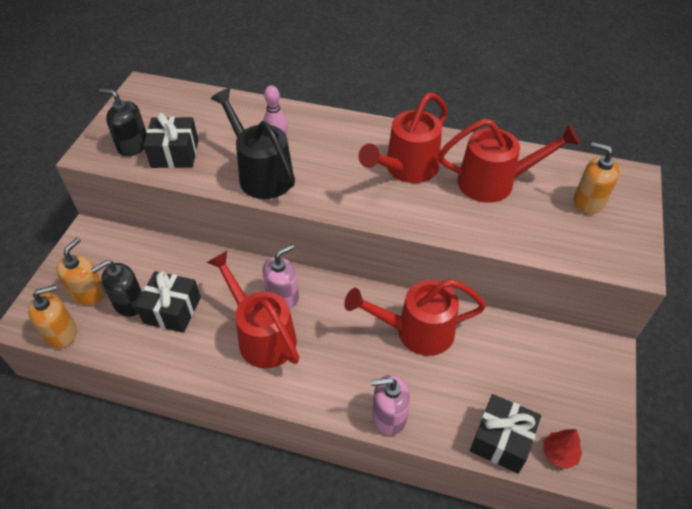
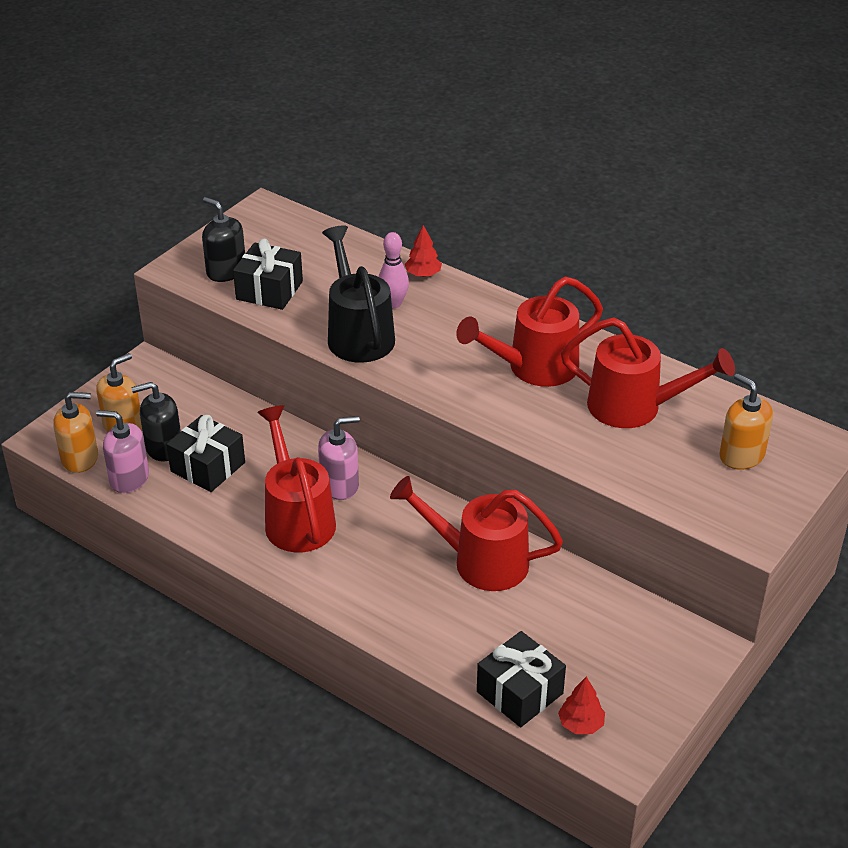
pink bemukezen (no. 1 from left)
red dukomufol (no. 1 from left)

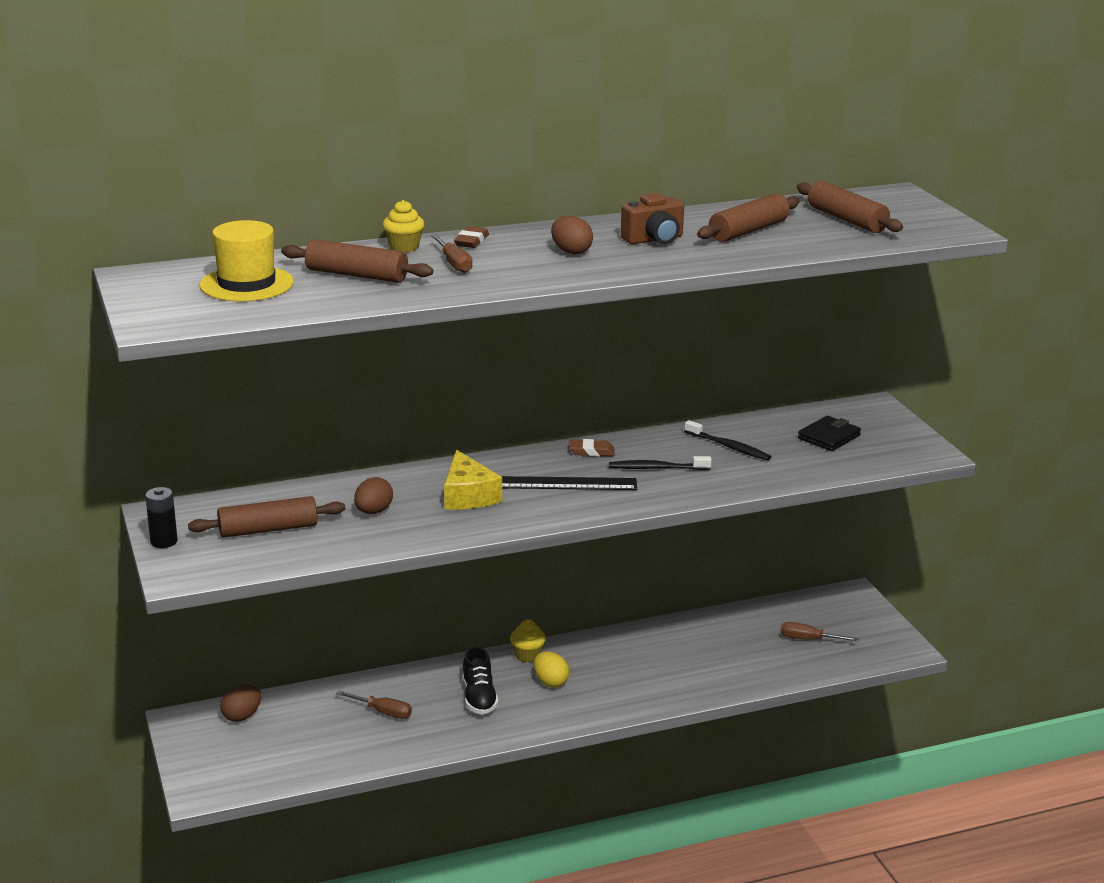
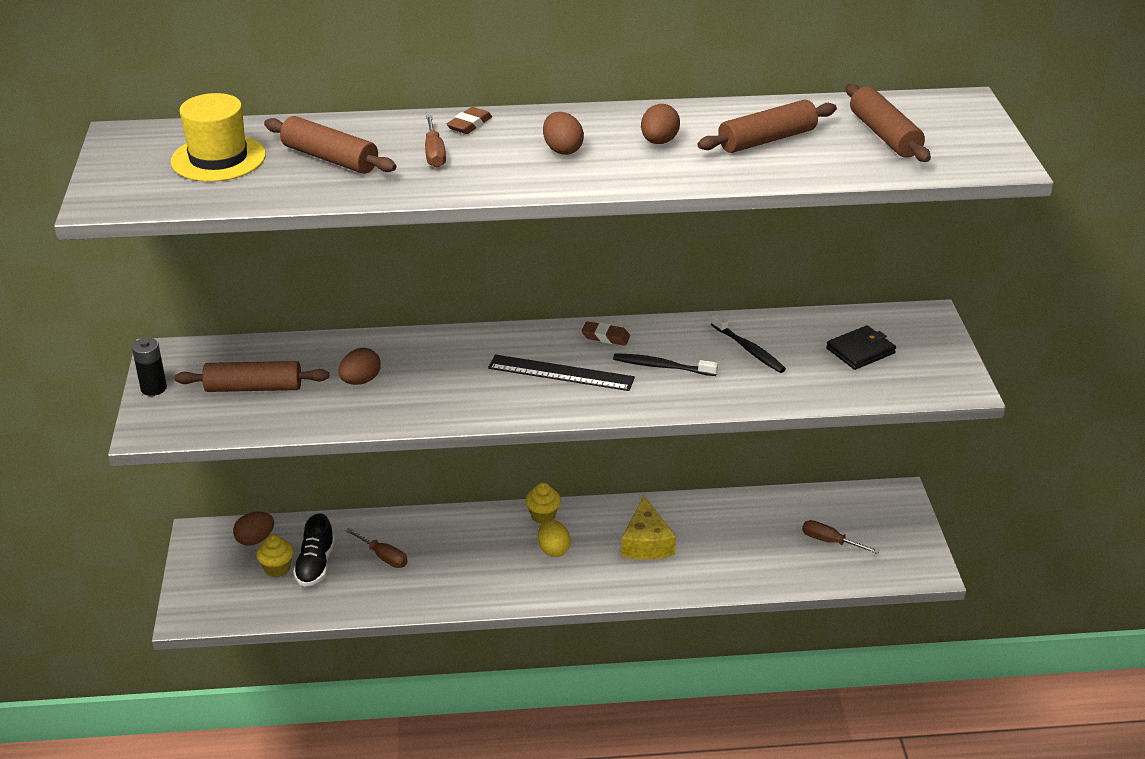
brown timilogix (no. 4 from left)
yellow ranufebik (no. 1 from left)
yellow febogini
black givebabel

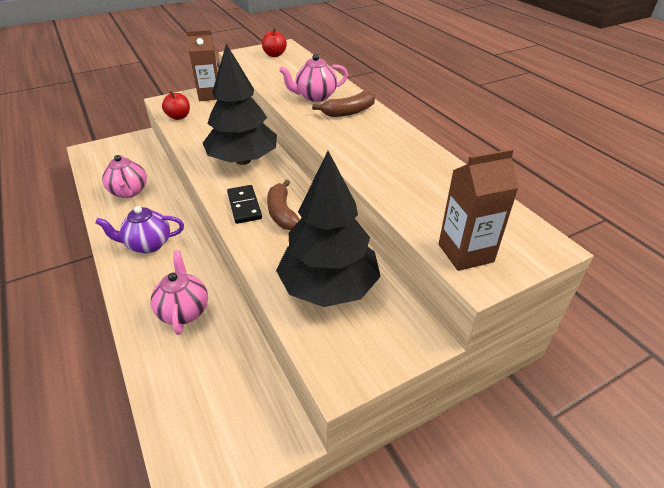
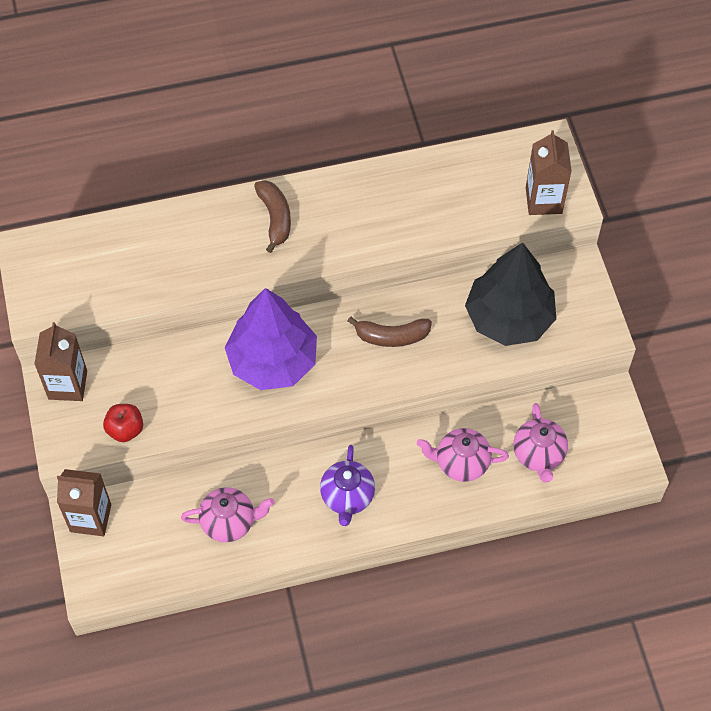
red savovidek (no. 2 from left in the first image)
purple dukomufol
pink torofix (no. 3 from left)
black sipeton
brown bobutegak (no. 2 from left)

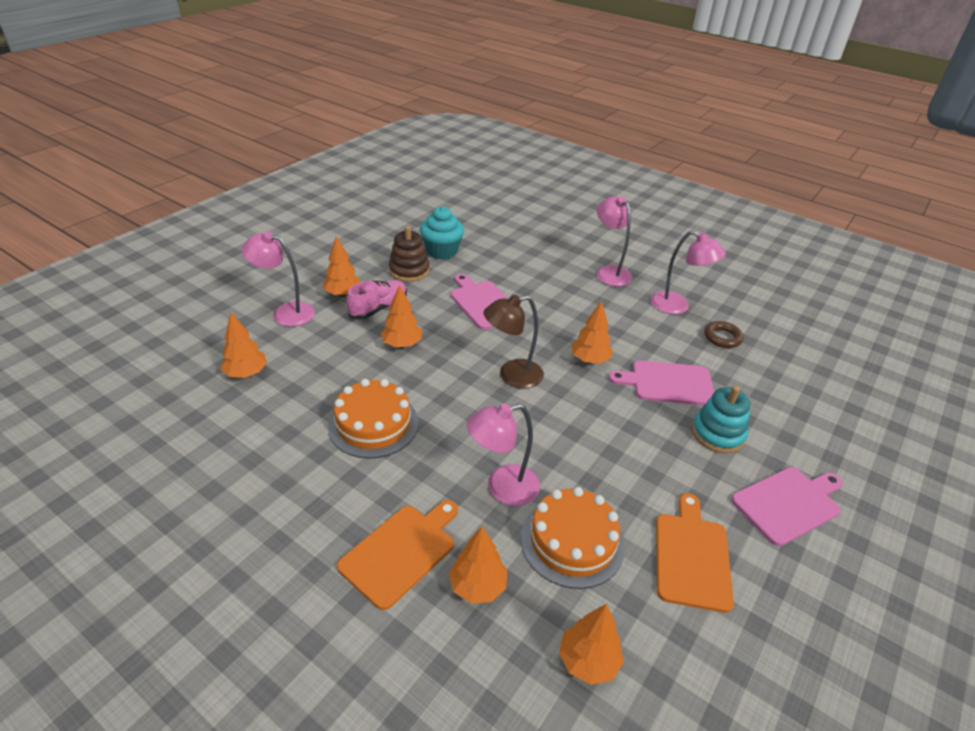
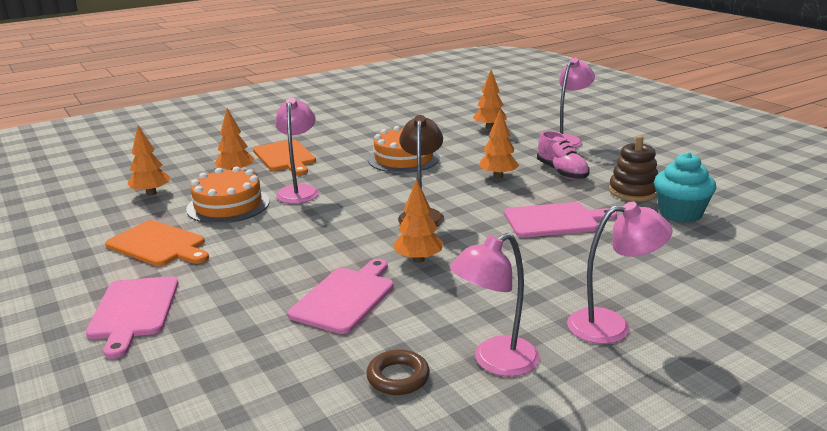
orange dukomufol (no. 2 from left in the first image)
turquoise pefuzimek

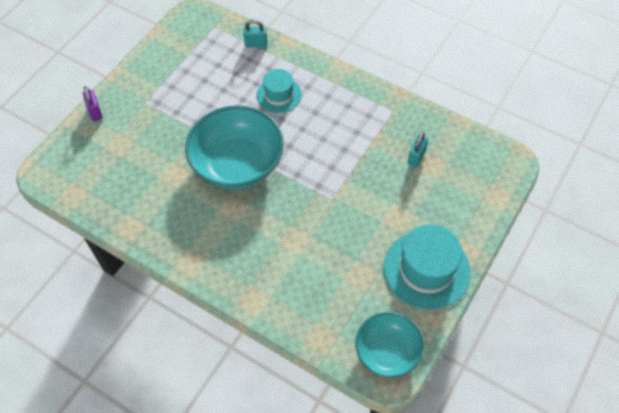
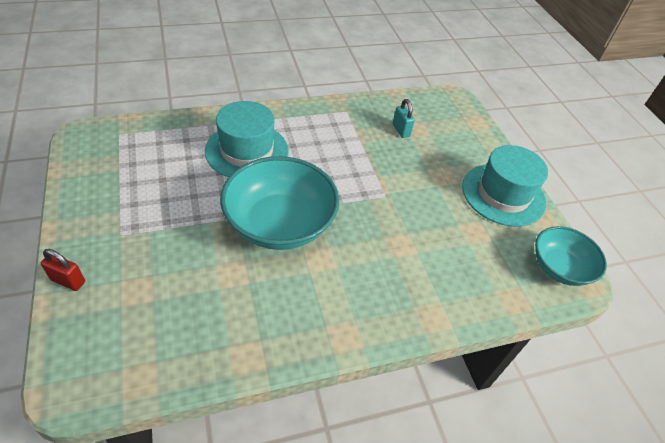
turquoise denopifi (no. 1 from left in the first image)
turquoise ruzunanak (no. 1 from left)
red denopifi

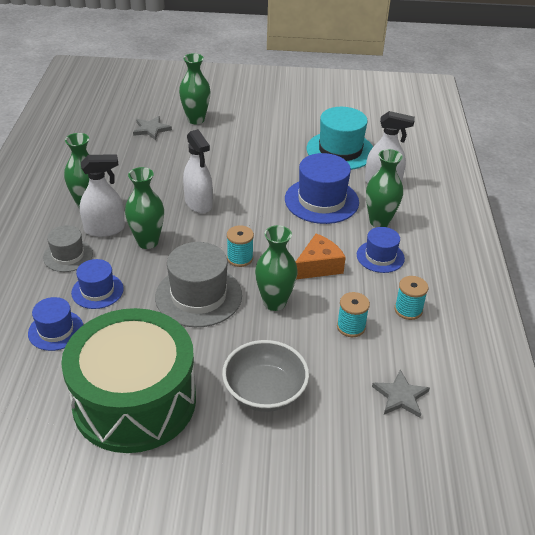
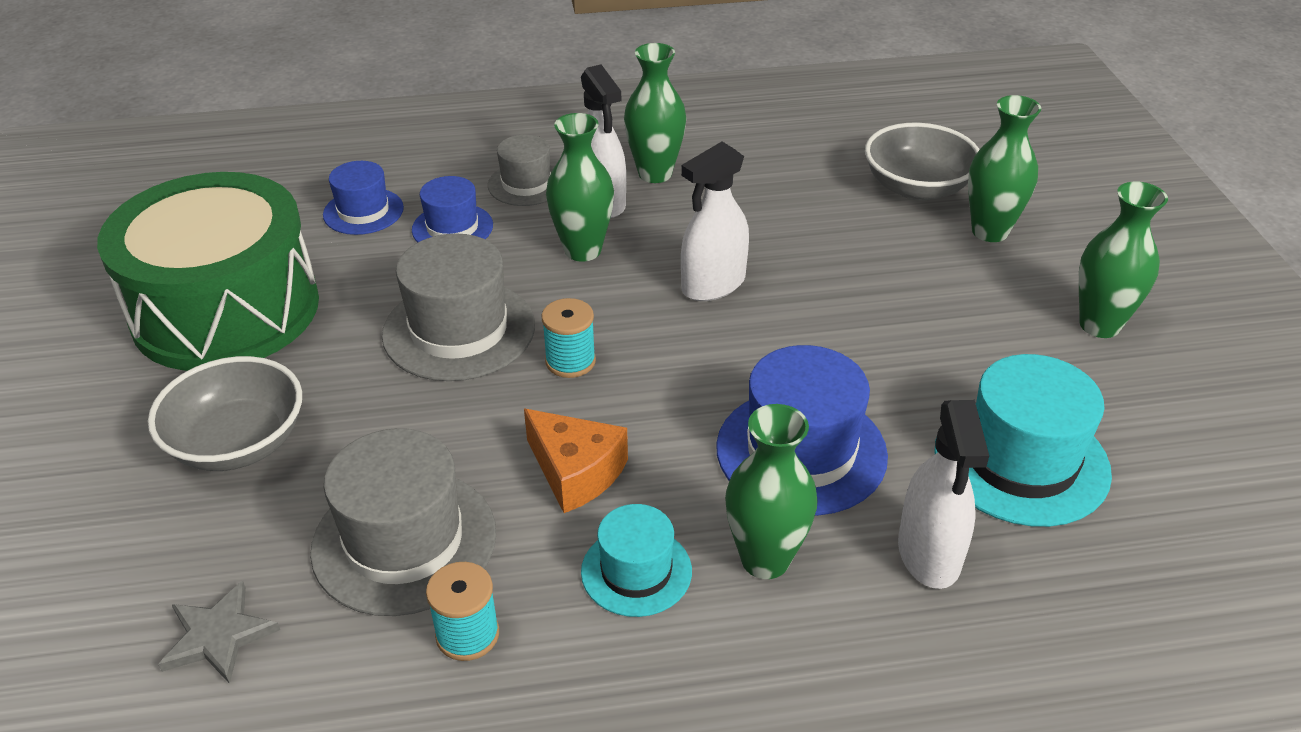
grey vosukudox (no. 2 from left)
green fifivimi (no. 5 from left)
turquoise ruzunanak (no. 1 from left)
grey ruzunanak (no. 1 from left)

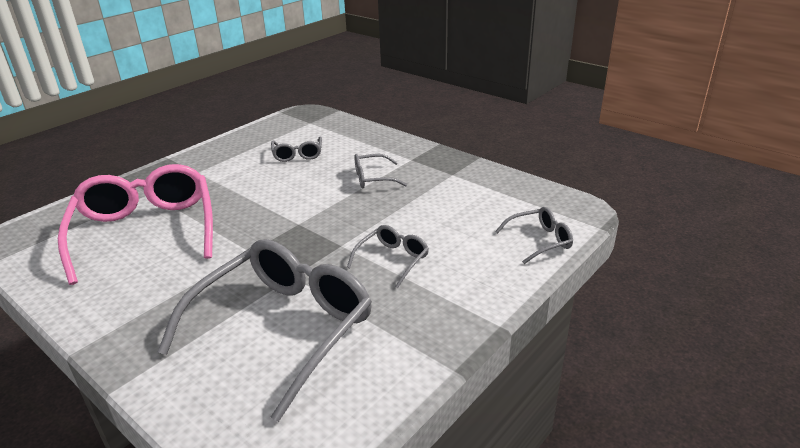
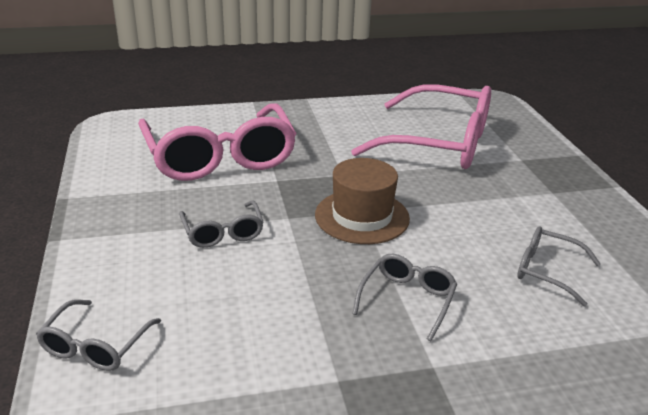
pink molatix (no. 1 from left)
brown ruzunanak

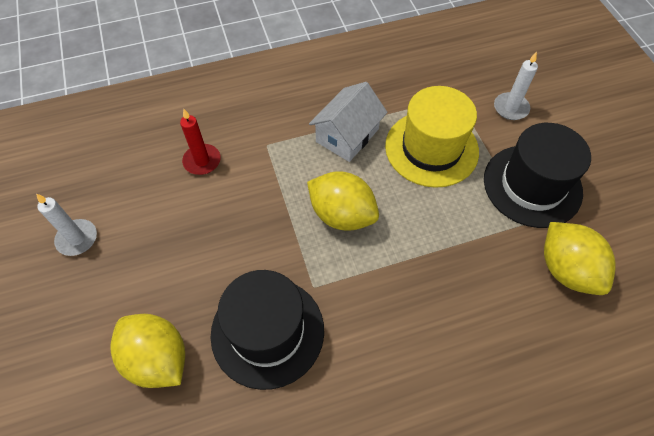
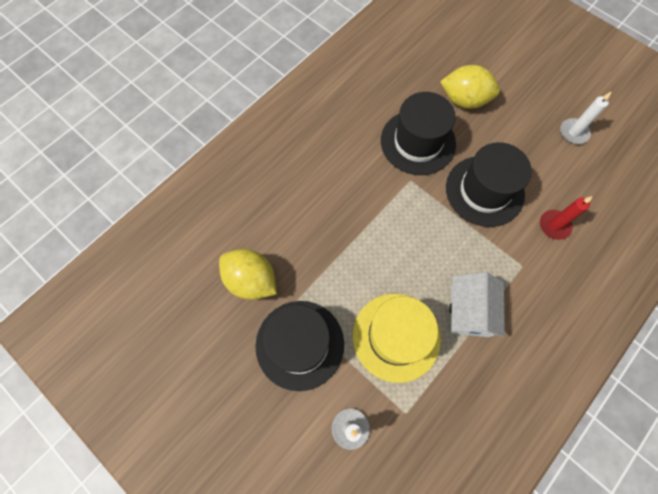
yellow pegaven (no. 2 from left in the first image)
black ruzunanak (no. 3 from left)

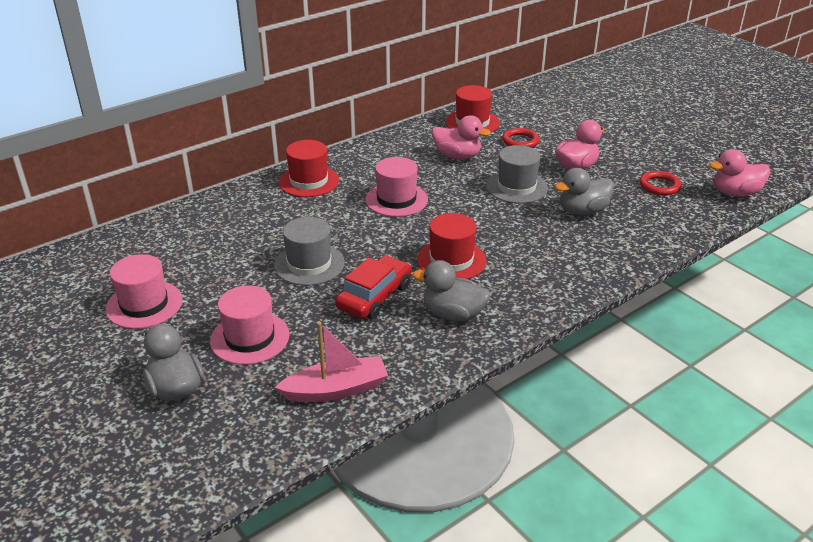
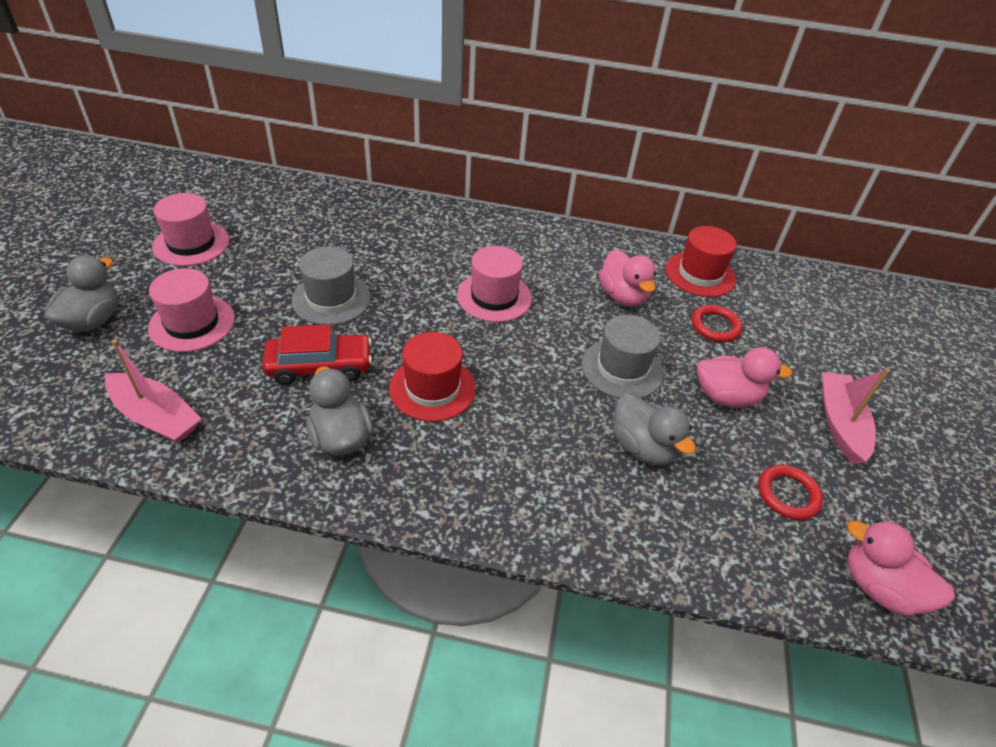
red ruzunanak (no. 1 from left in the first image)
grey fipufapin (no. 3 from left)
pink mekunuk (no. 2 from left)

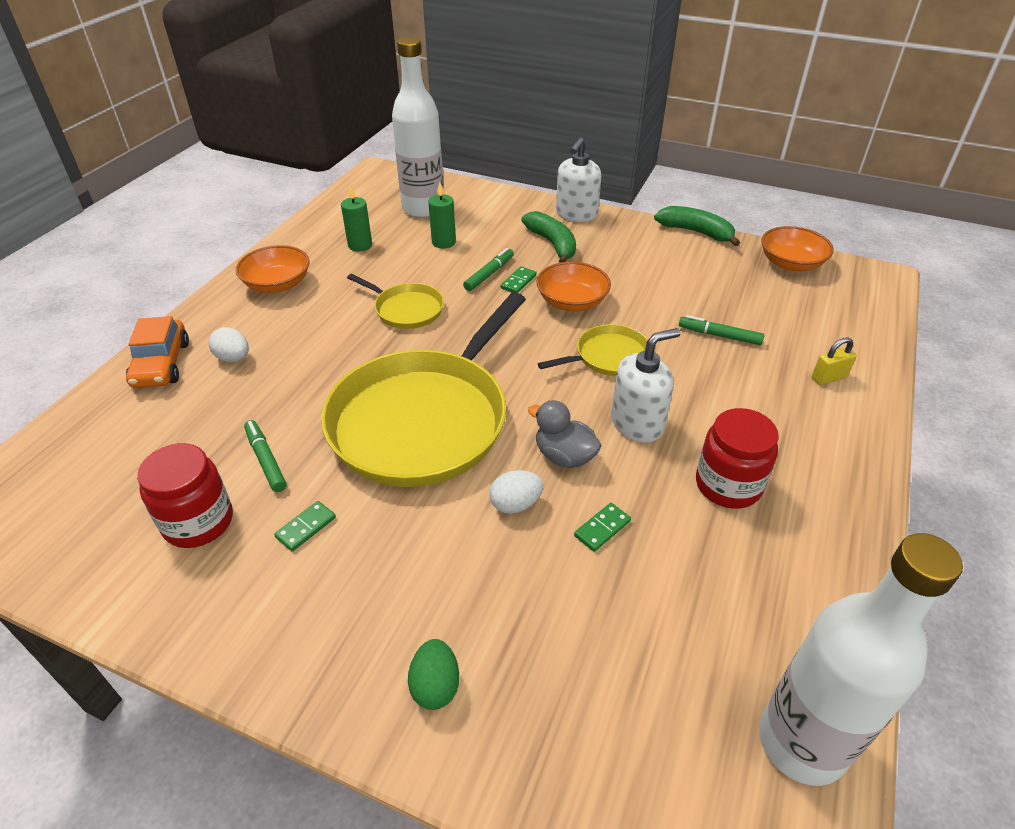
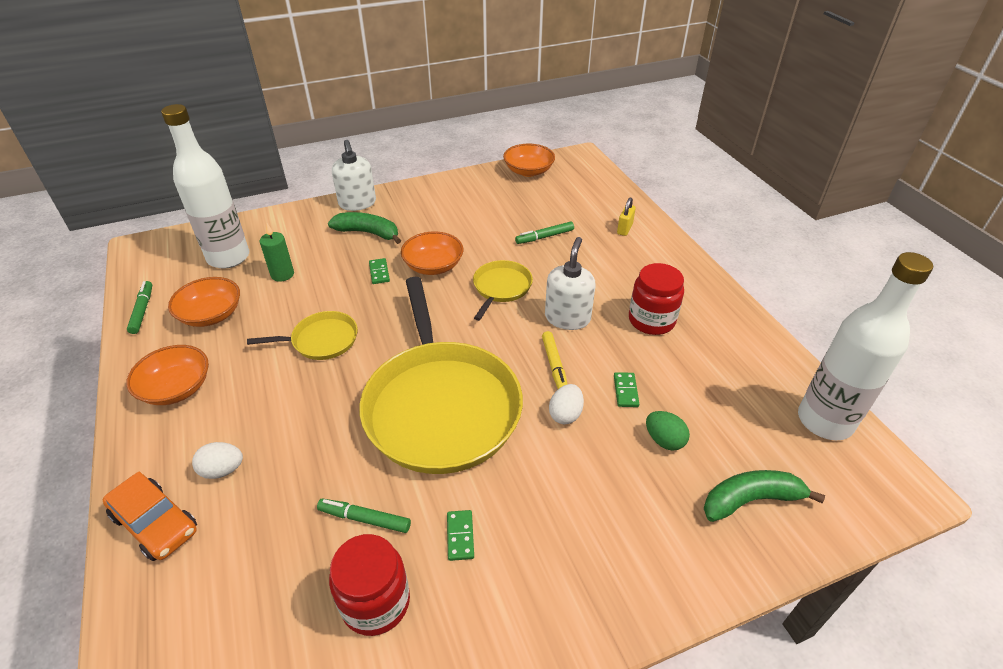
orange vosukudox (no. 2 from left)
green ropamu (no. 2 from left)
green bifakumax (no. 1 from left)
yellow bifakumax
green timilogix

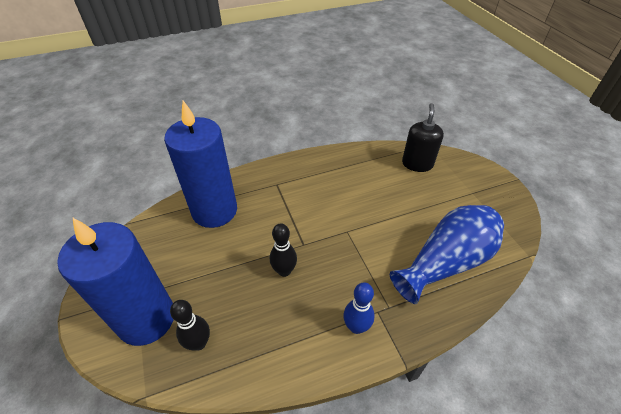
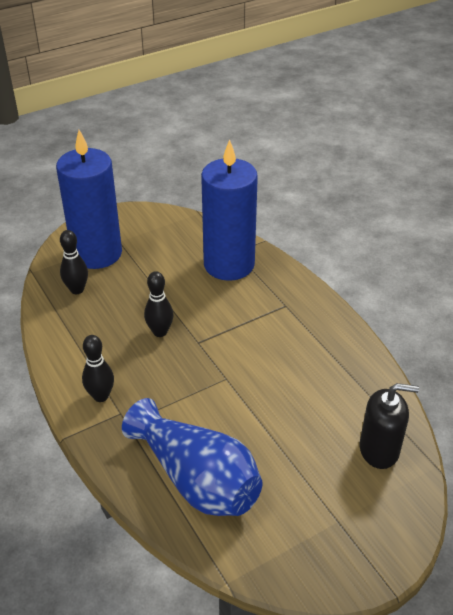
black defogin (no. 2 from left)

